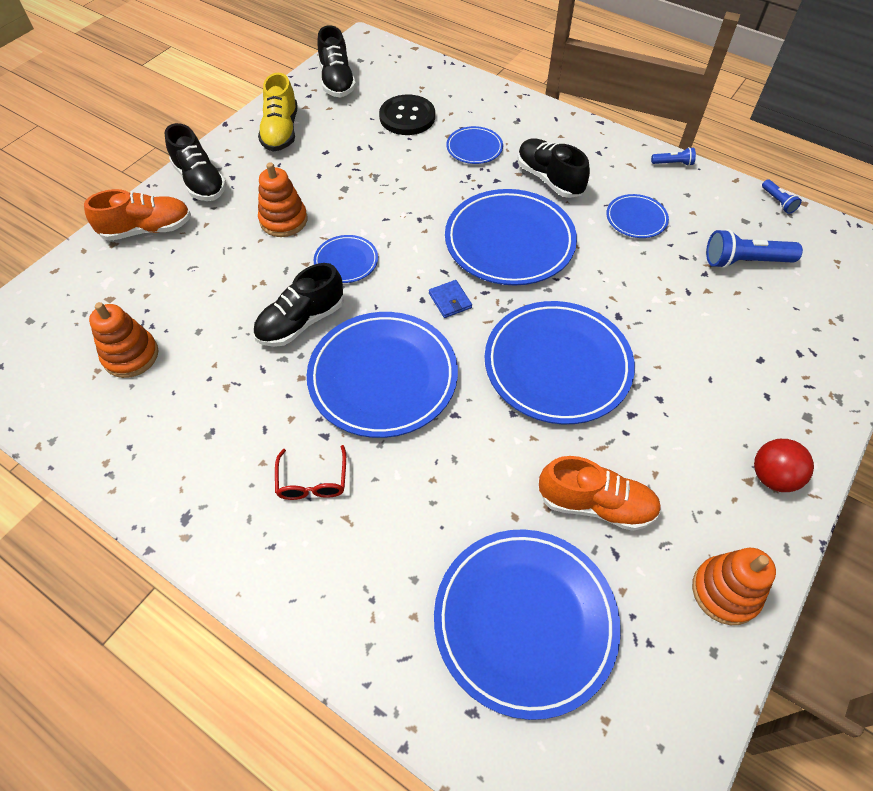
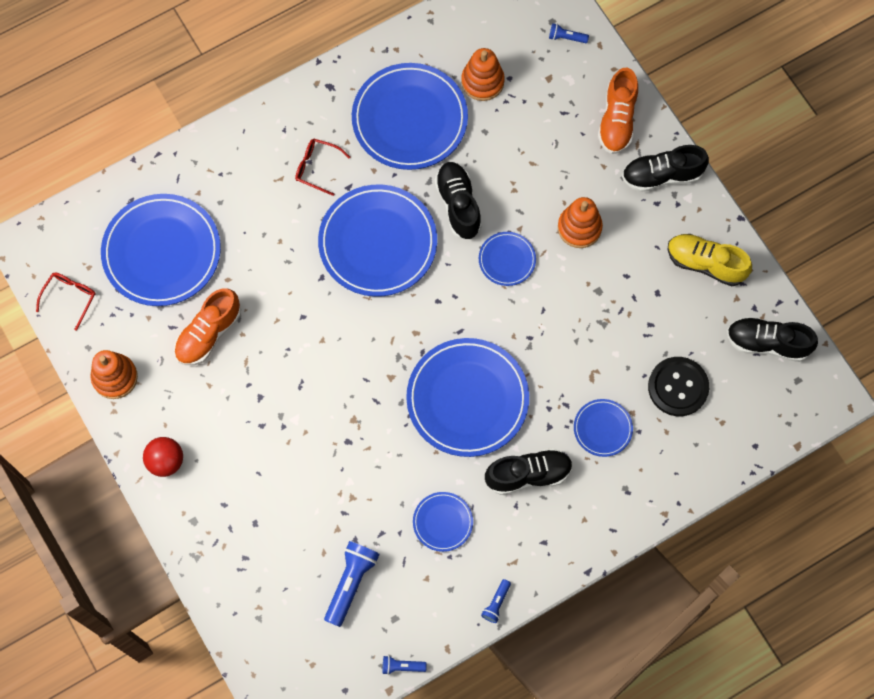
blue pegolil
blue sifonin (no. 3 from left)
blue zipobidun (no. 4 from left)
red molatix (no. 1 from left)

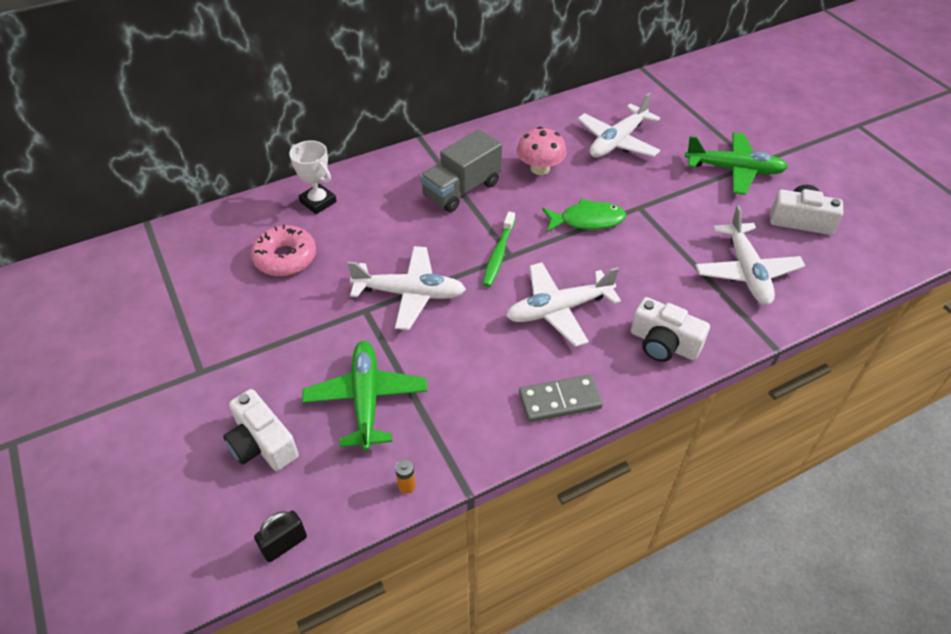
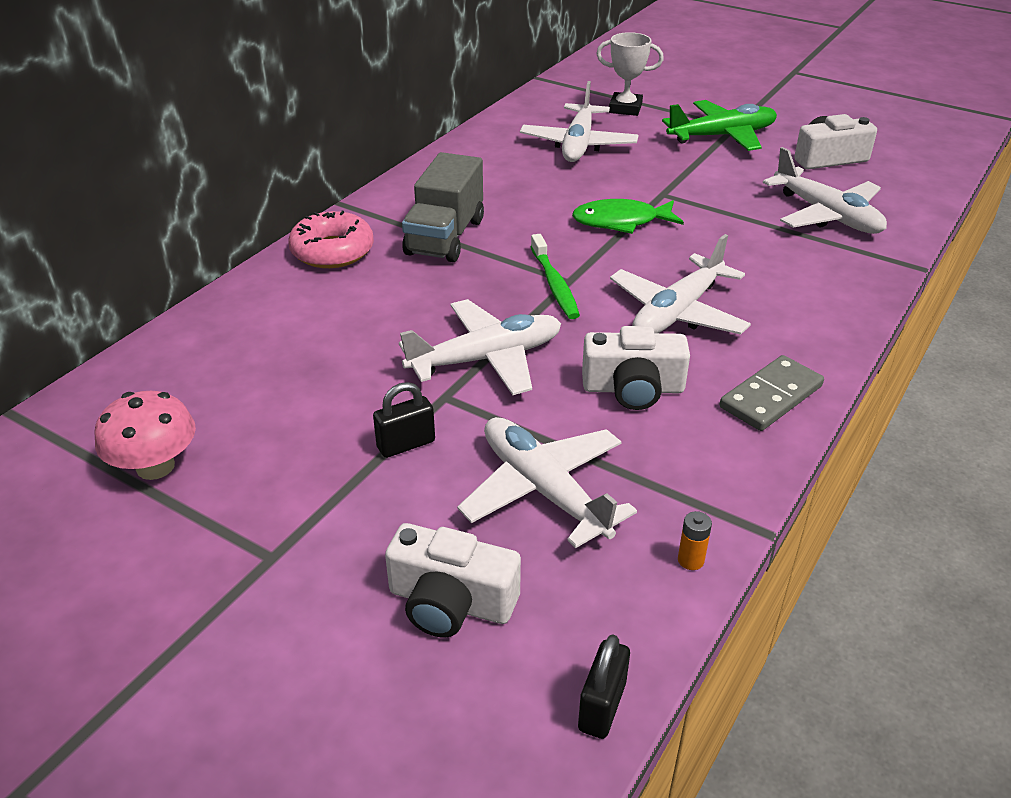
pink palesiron
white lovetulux
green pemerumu
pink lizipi
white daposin (no. 2 from left)
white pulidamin (no. 2 from left)
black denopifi (no. 1 from left)

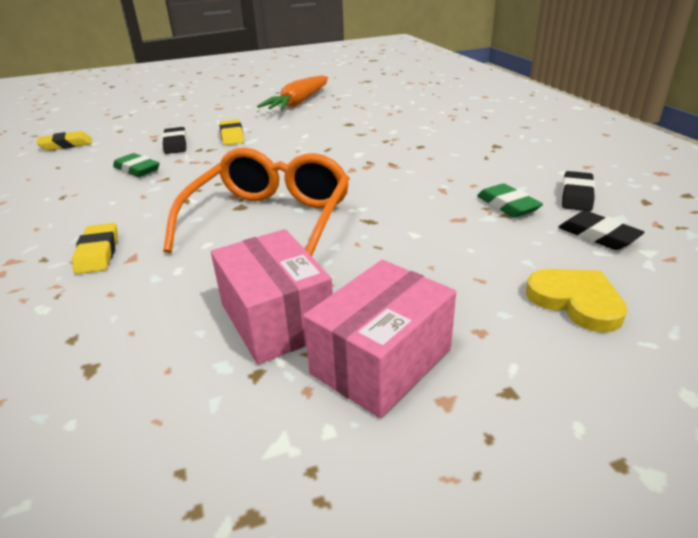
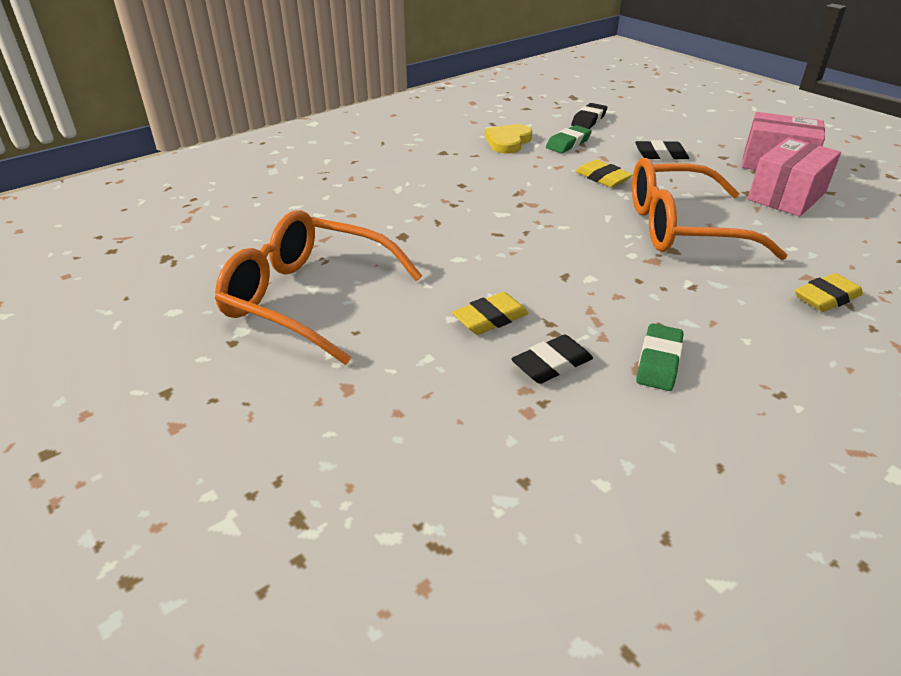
orange molatix (no. 1 from left)
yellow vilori (no. 2 from left)
black vilori (no. 3 from left)
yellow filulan

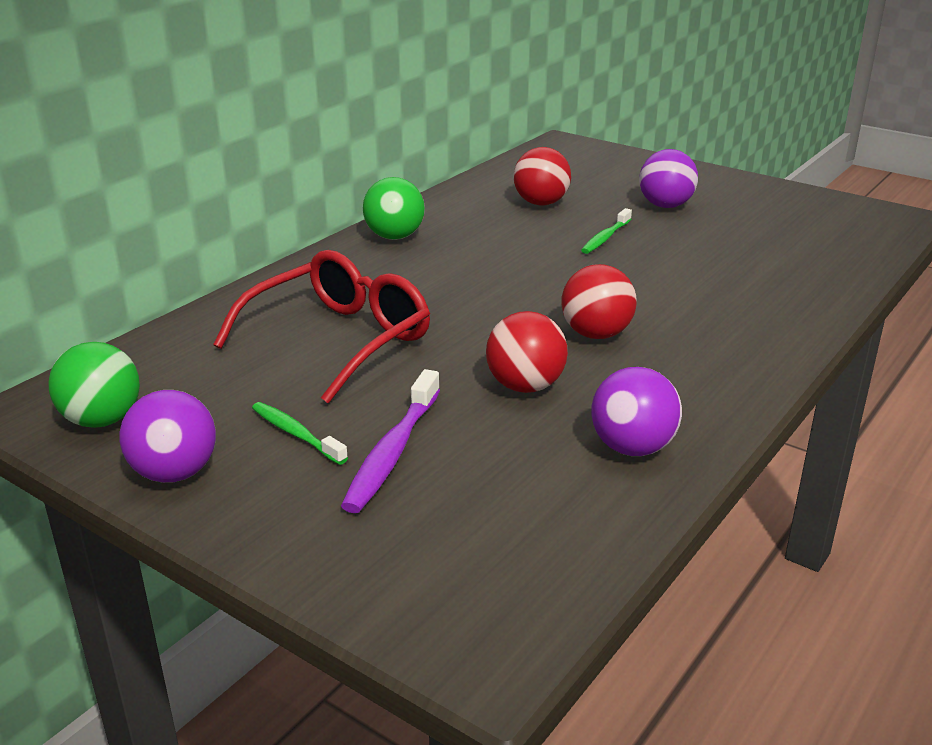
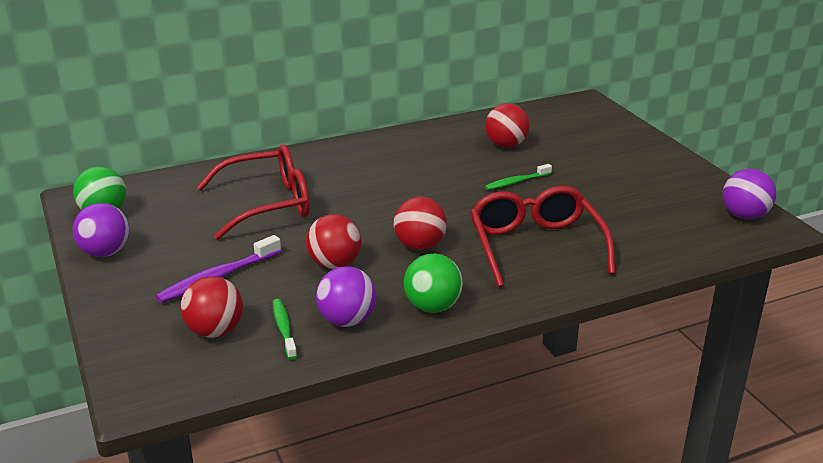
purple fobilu (no. 3 from left)
green fobilu (no. 2 from left)
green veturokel (no. 1 from left)
red molatix (no. 2 from left)
red fobilu (no. 1 from left)

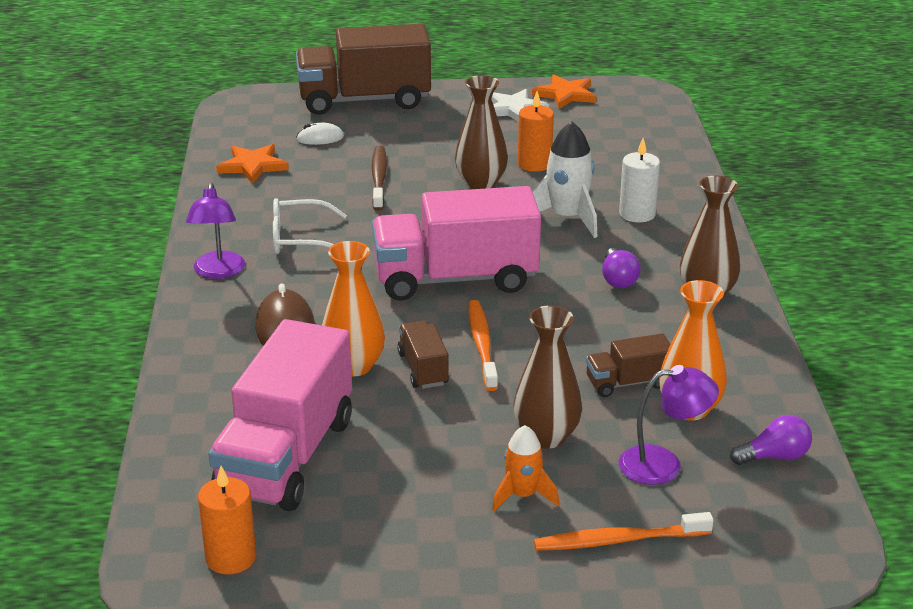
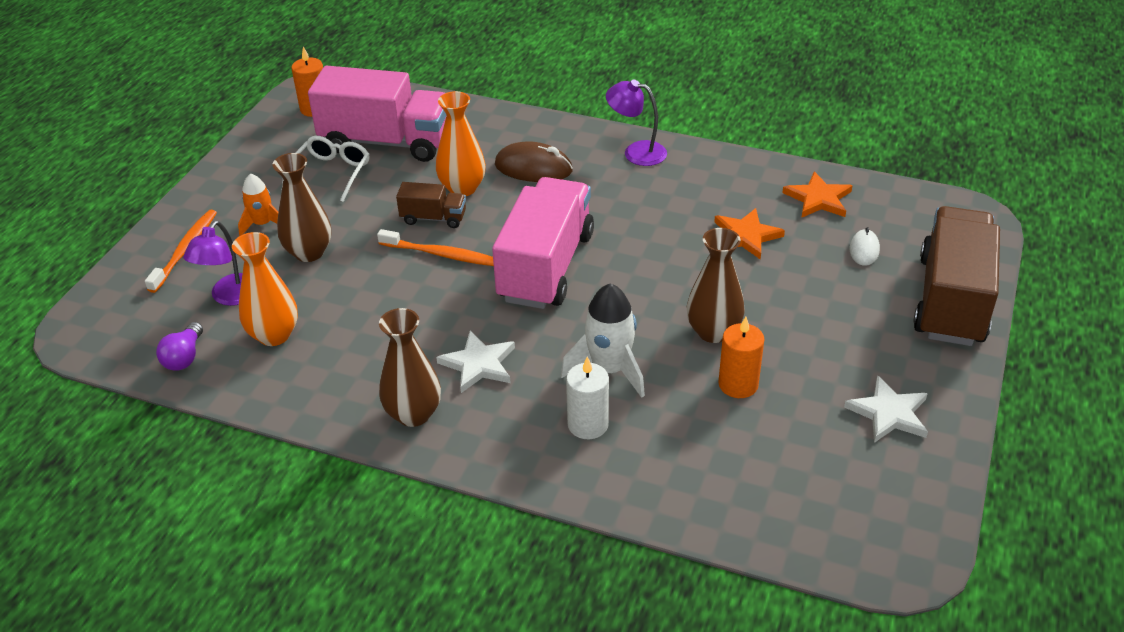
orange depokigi (no. 1 from left)
brown veturokel
white molatix
white depokigi (no. 1 from left)
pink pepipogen (no. 1 from left)
brown pepipogen (no. 3 from left in the first image)

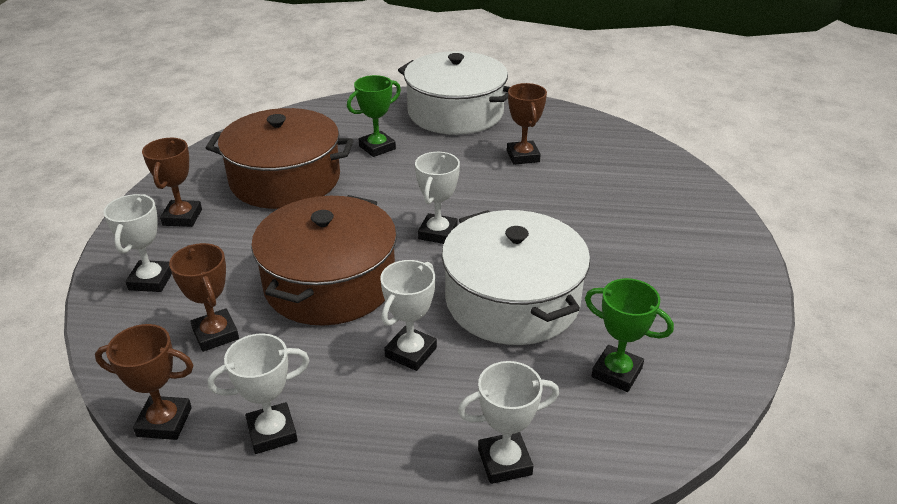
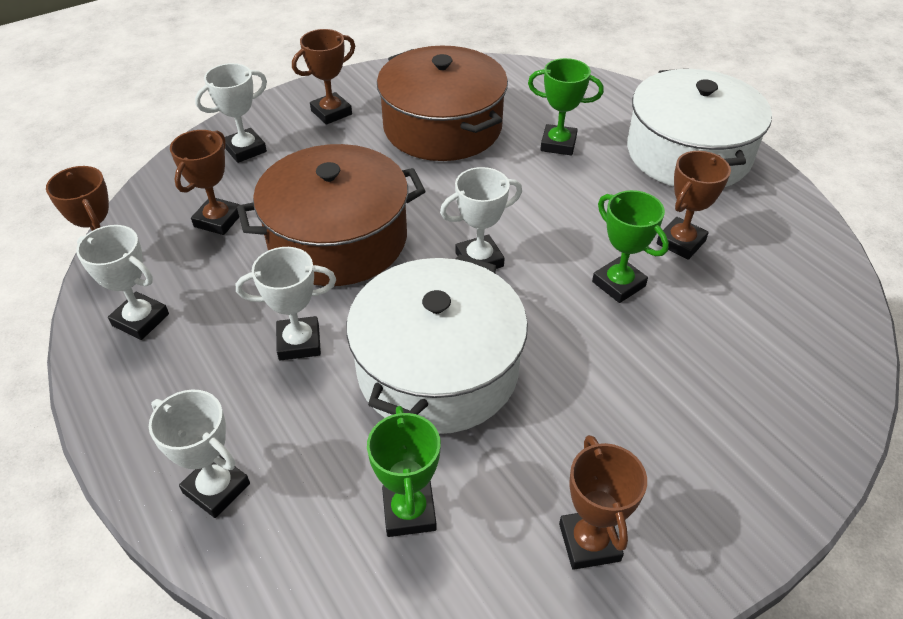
green lovetulux (no. 3 from left)
brown lovetulux (no. 4 from left)

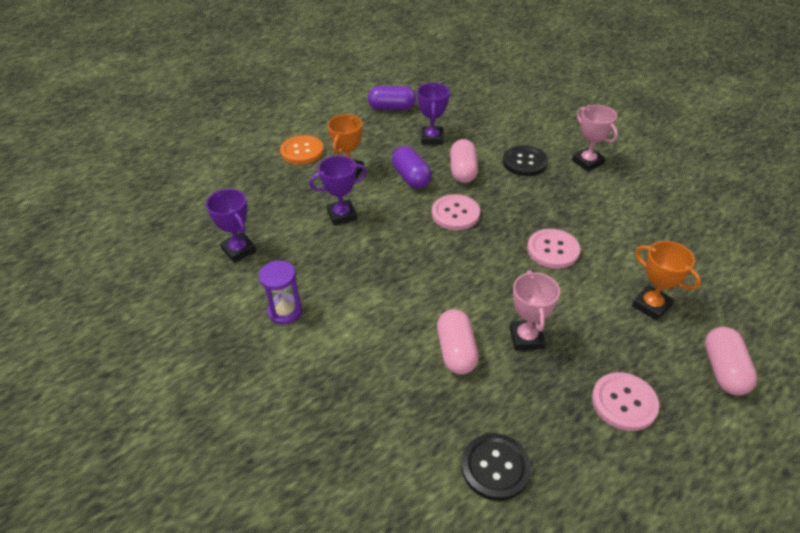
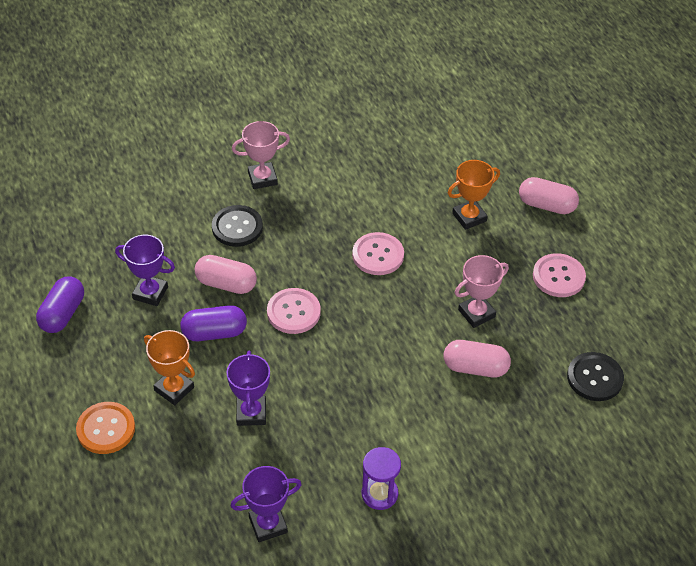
pink lovetulux (no. 2 from left)

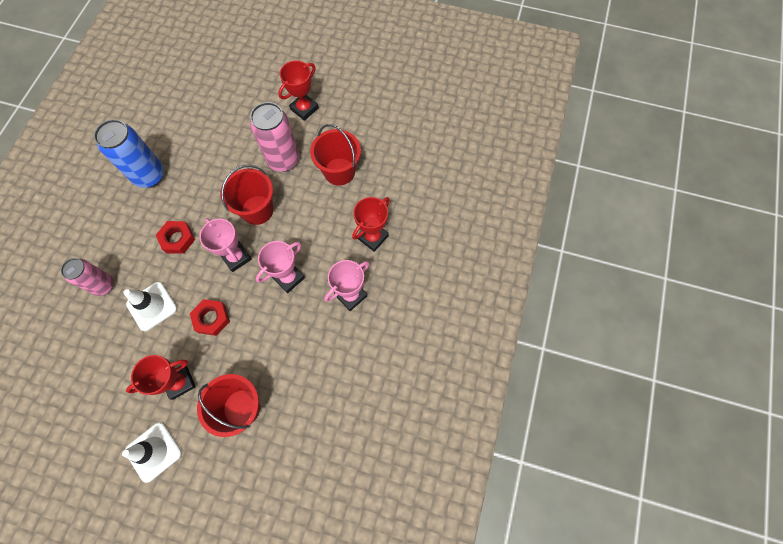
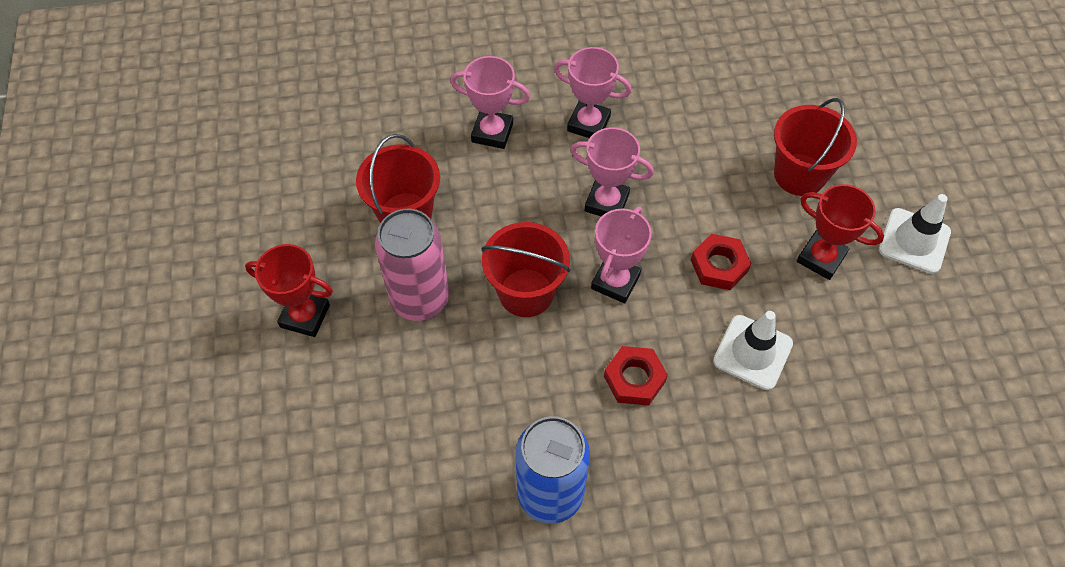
pink lovetulux (no. 1 from left)
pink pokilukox (no. 1 from left in the first image)

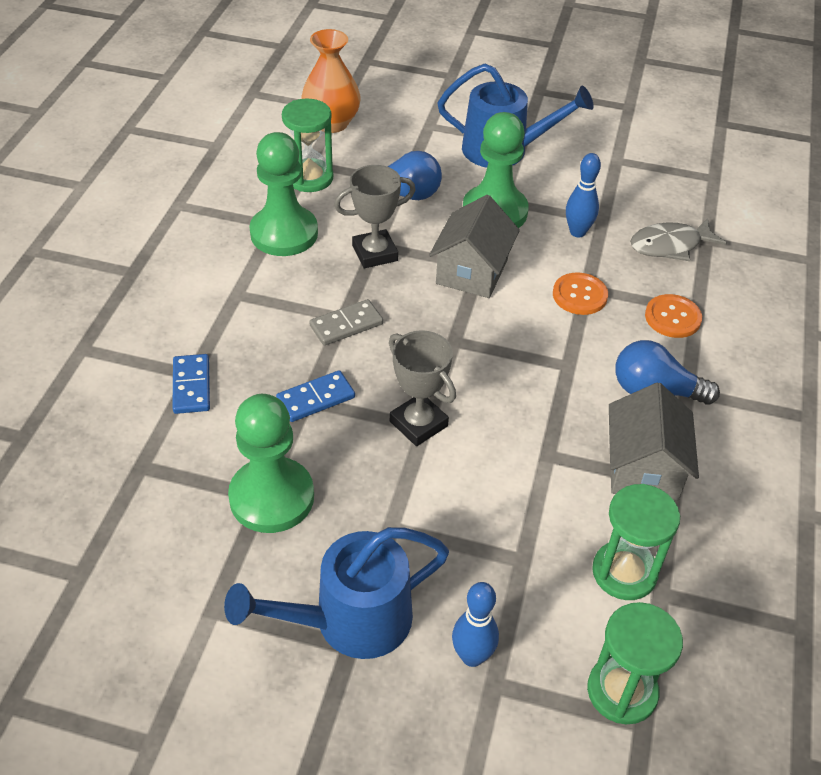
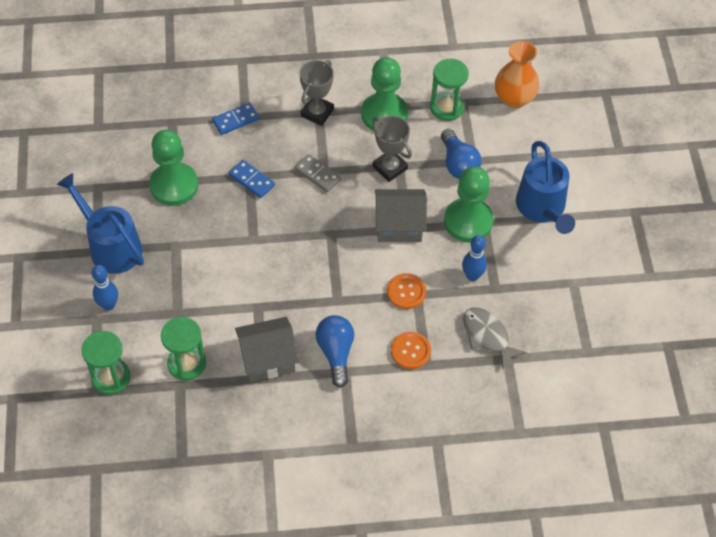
grey lovetulux (no. 1 from left)

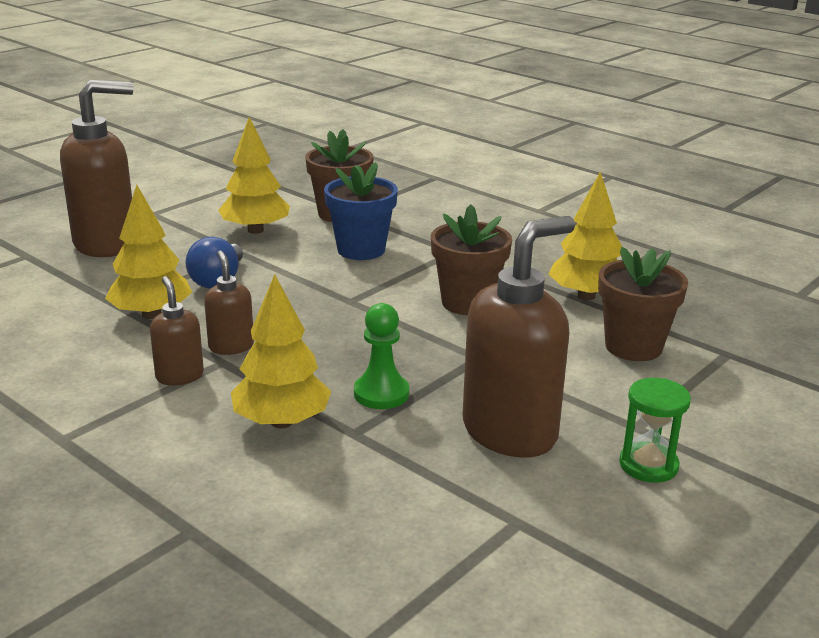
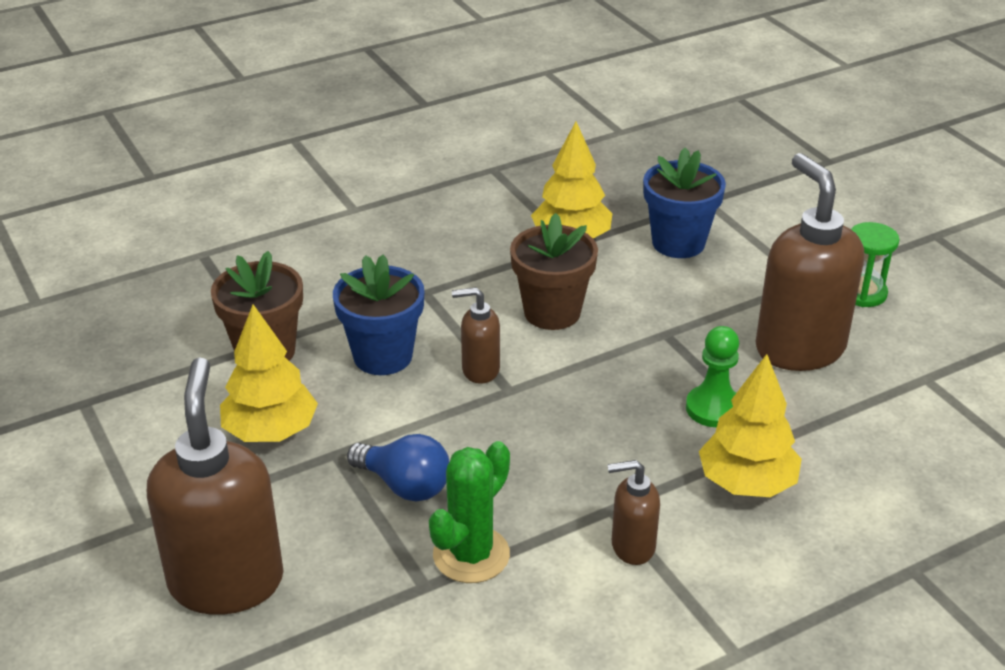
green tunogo
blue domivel (no. 2 from left)
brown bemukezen (no. 2 from left)

